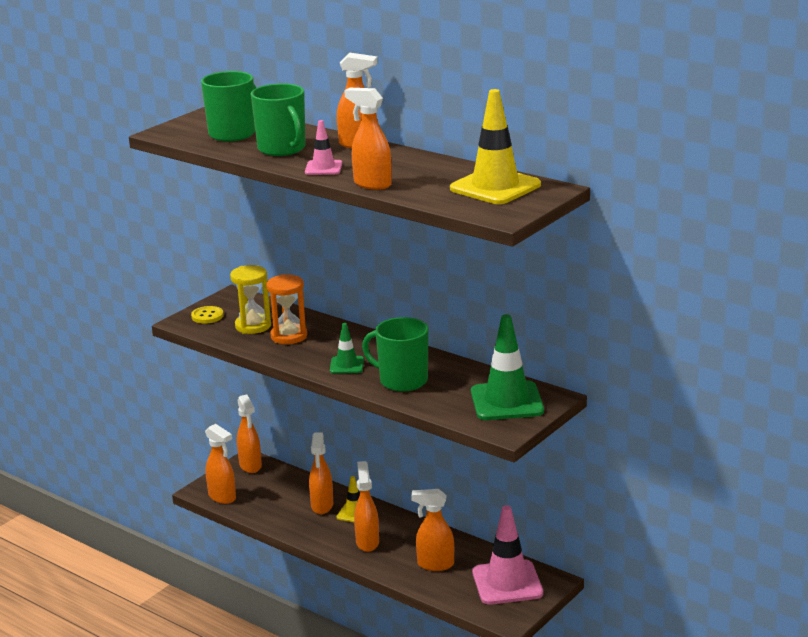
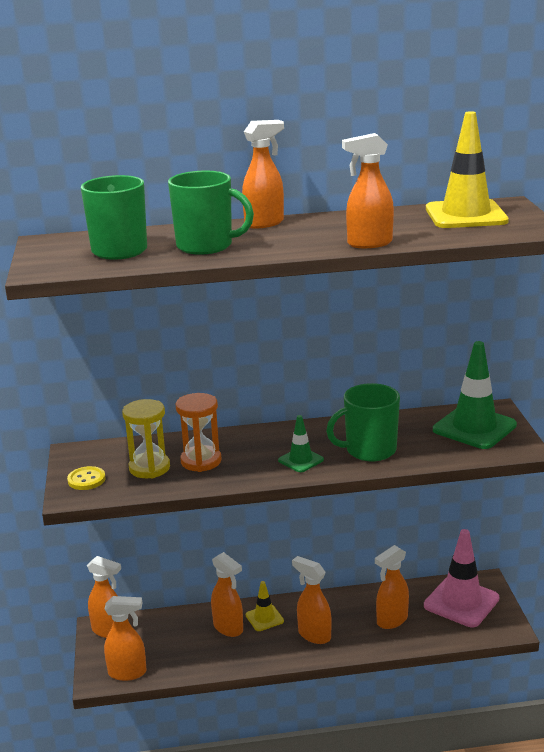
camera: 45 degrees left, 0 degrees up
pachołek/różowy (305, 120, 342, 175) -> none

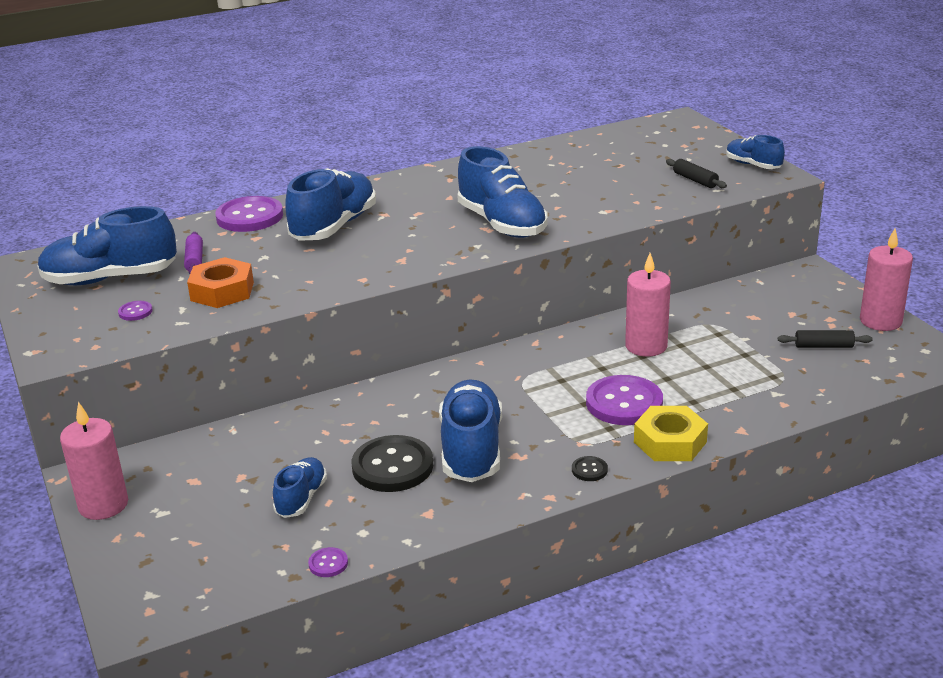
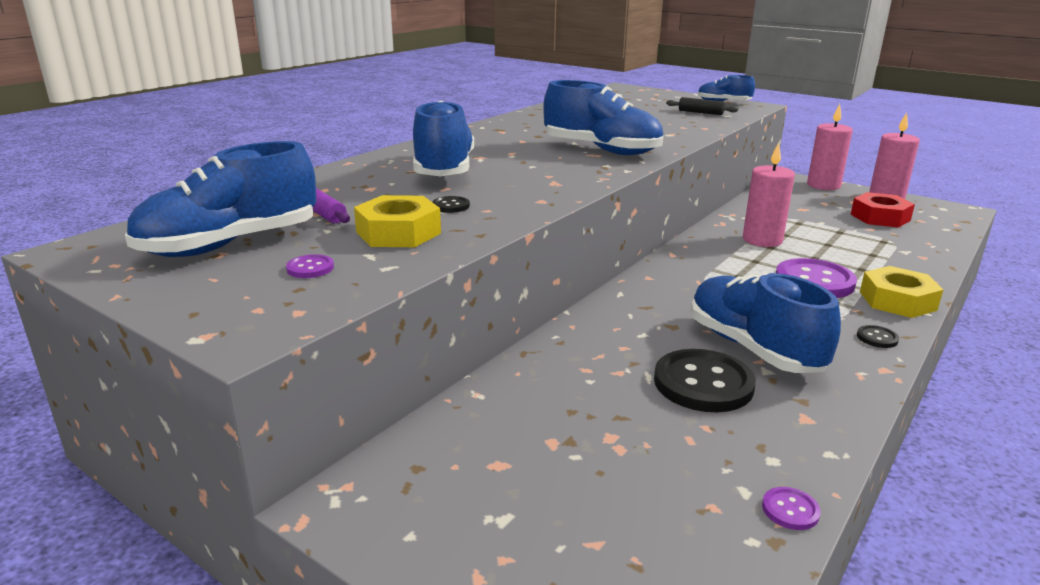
camera: 30 degrees left, 5 degrees down
świeca/różowy (60, 402, 128, 520) -> świeca/różowy (807, 104, 853, 190), moved
nakrętka/pomarańczowy (187, 257, 254, 308) -> nakrętka/żółty (354, 195, 441, 247)
guzik/fioletowy (215, 196, 283, 232) -> none
but/niebieski (273, 457, 327, 518) -> none
wałek do ciasta/czarny (778, 330, 872, 348) -> nakrętka/czerwony (851, 192, 915, 228)
none -> guzik/czarny (432, 196, 470, 213)

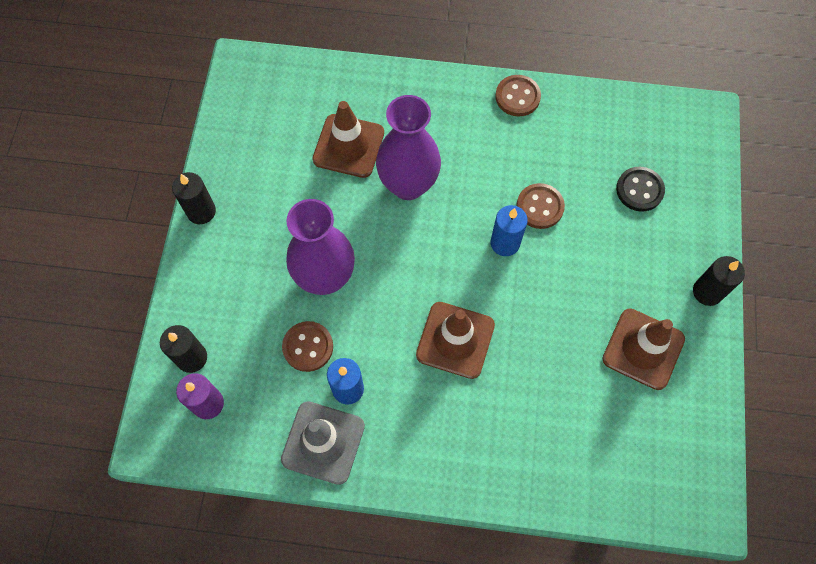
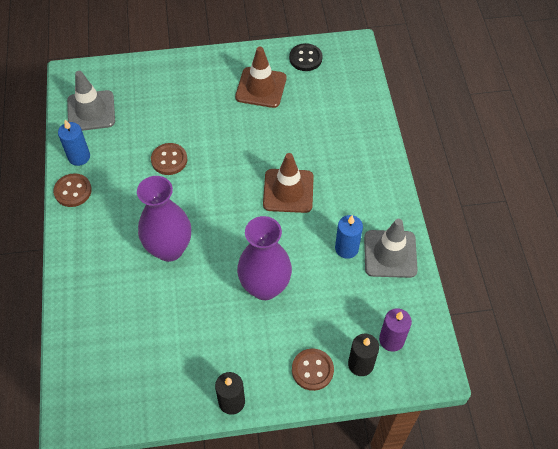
camera: 105 degrees left, 10 degrees down
guzik/brązowy (282, 321, 333, 372) -> guzik/brązowy (292, 348, 334, 391), moved
pachołek/brązowy (312, 101, 384, 178) -> none
świeca/niebieski (490, 205, 528, 256) -> świeca/niebieski (58, 120, 90, 166), moved
guzik/czarny (616, 167, 665, 212) -> guzik/czarny (289, 43, 323, 71), moved
świeca/czarny (693, 256, 745, 306) -> none
none -> pachołek/szary (67, 71, 115, 131)

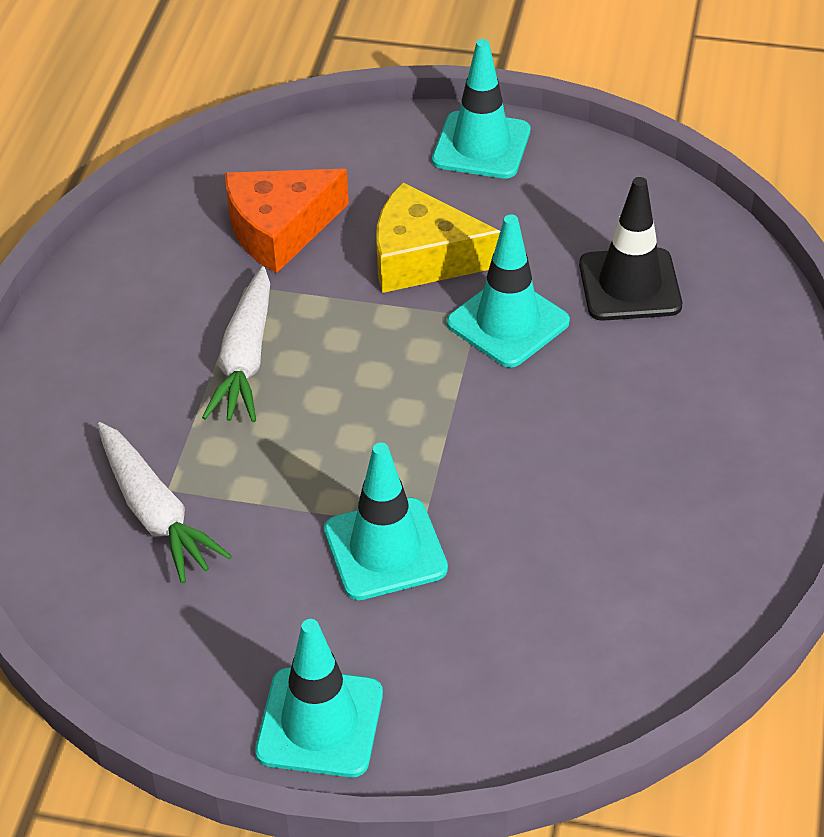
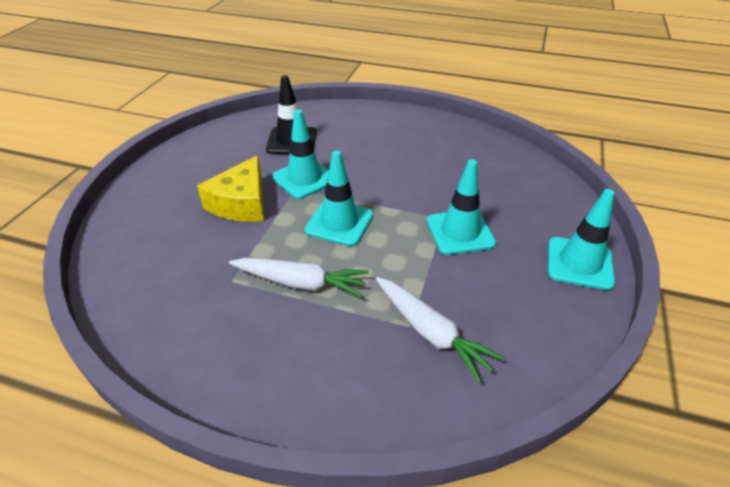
camera: 85 degrees left, 5 degrees down
marchewka/biały (98, 422, 232, 584) -> marchewka/biały (376, 277, 504, 383), 75 degrees clockwise
ser/pomarańczowy (225, 169, 349, 273) -> none
pachołek/turkusowy (432, 39, 530, 179) -> pachołek/turkusowy (305, 151, 373, 246), moved

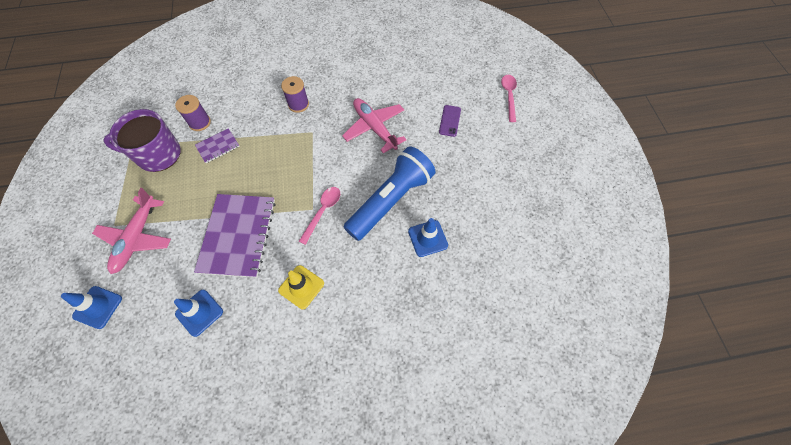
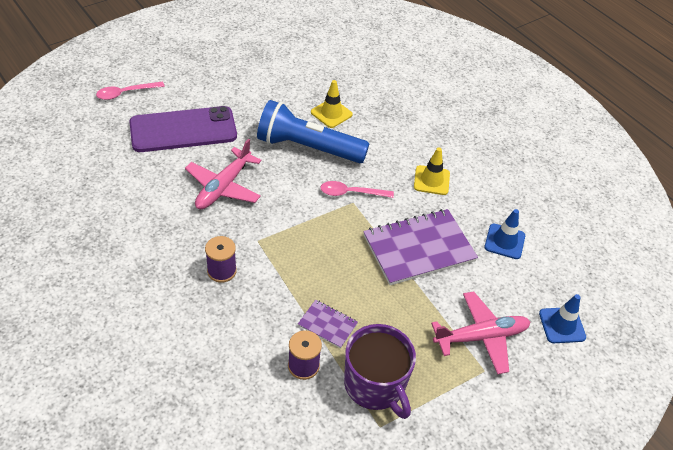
camera: 120 degrees left, 15 degrees down
pachołek/niebieski (408, 218, 448, 257) -> pachołek/żółty (311, 80, 353, 128)
telefon/fioletowy (439, 105, 461, 137) -> telefon/fioletowy (129, 106, 237, 152), x2.38

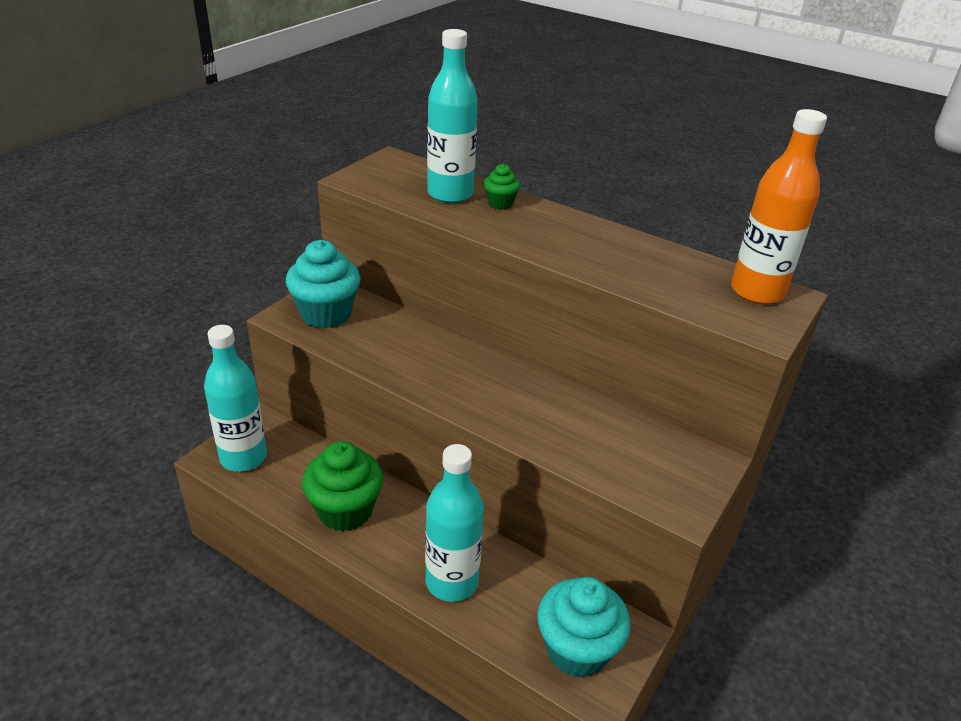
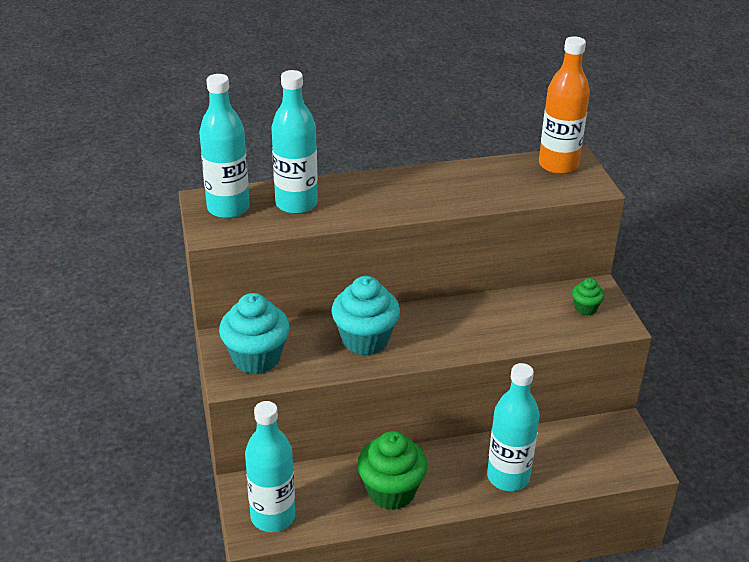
camera: 45 degrees left, 0 degrees up
muffinka/zielony (484, 164, 520, 210) -> muffinka/zielony (572, 278, 604, 315), moved
muffinka/turkusowy (537, 577, 630, 678) -> muffinka/turkusowy (332, 276, 400, 356), moved
none -> butelka/turkusowy (199, 74, 250, 218)

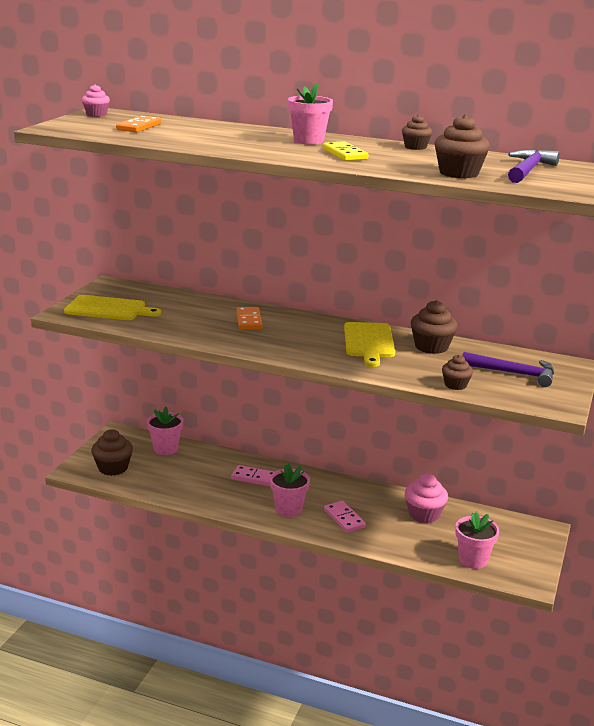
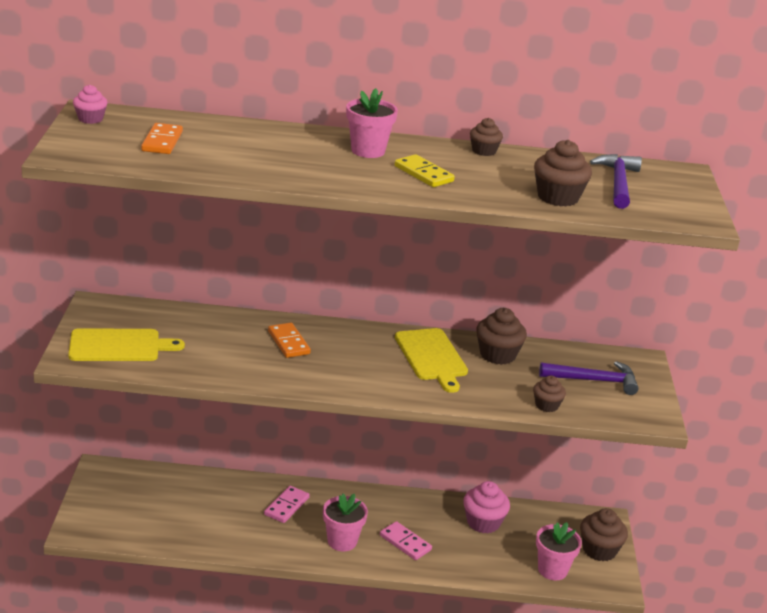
camera: 20 degrees left, 5 degrees up
muffinka/brązowy (91, 429, 133, 476) -> muffinka/brązowy (580, 508, 628, 561), moved
doniczka/różowy (147, 407, 183, 455) -> none
kostka domina/różowy (231, 465, 275, 486) -> kostka domina/różowy (264, 486, 310, 523), 60 degrees counterclockwise

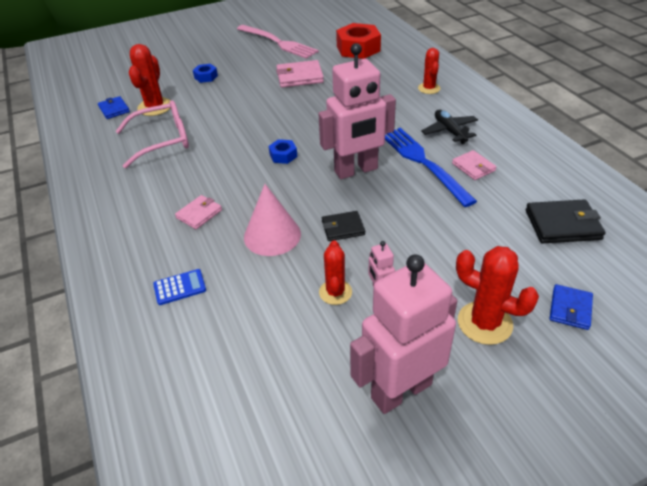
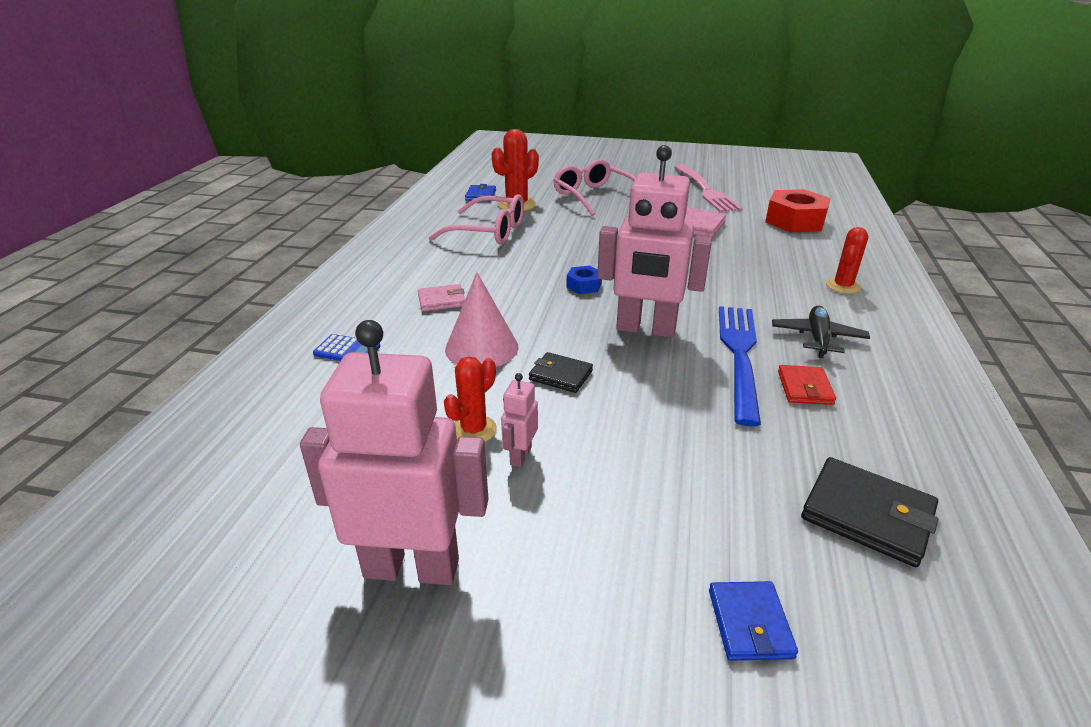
camera: 35 degrees right, 10 degrees down
nakrętka/niebieski (193, 64, 218, 83) -> okulary/różowy (553, 159, 636, 216)
portfel/różowy (452, 150, 497, 180) -> portfel/czerwony (778, 365, 836, 405)
kaktus/czerwony (456, 246, 539, 345) -> none
portfel/niebieski (549, 284, 593, 330) -> portfel/niebieski (709, 581, 798, 661), 60 degrees counterclockwise

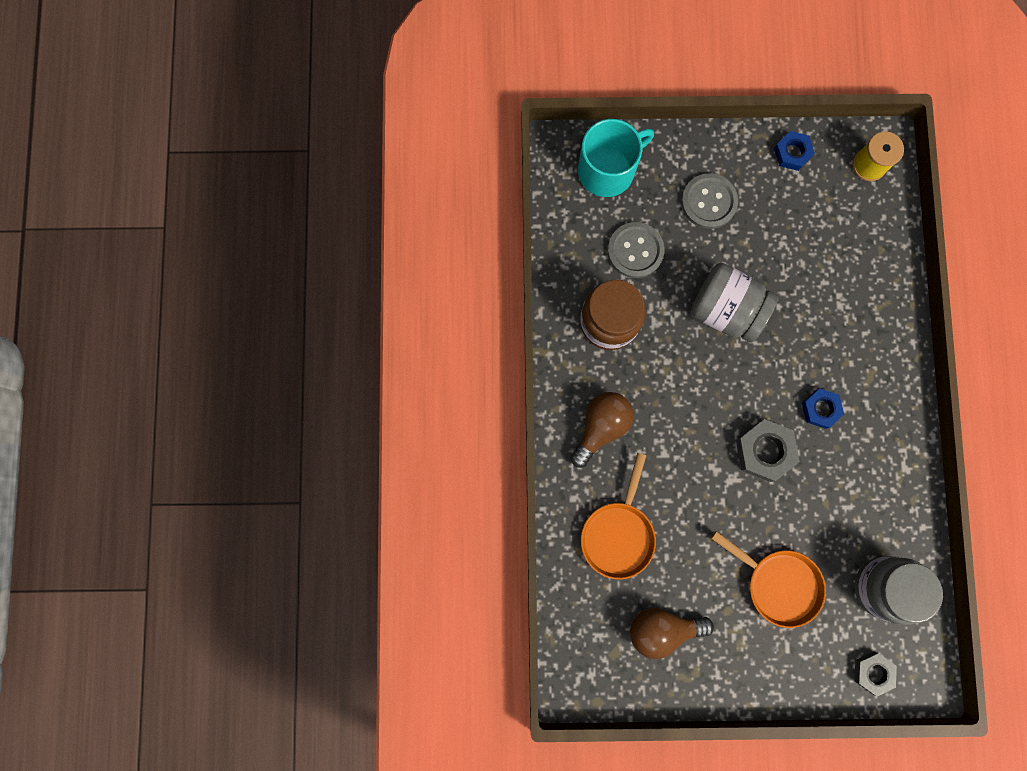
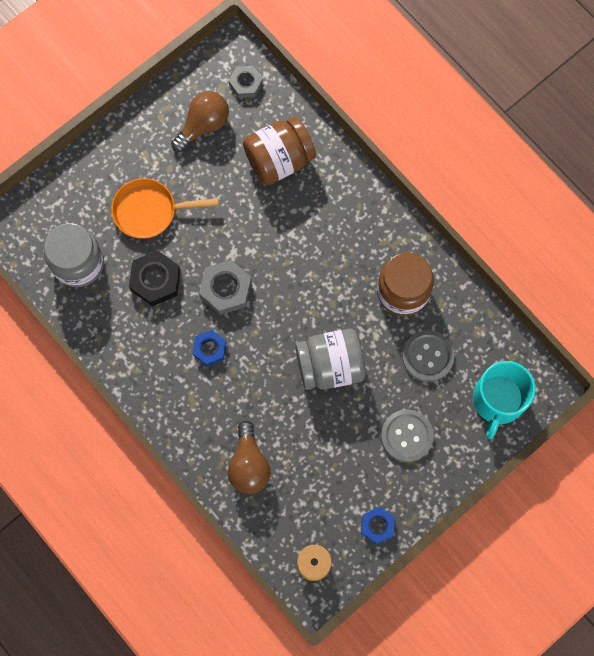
camera: 140 degrees right, 5 degrees down
żarówka/brązowy (571, 392, 634, 468) -> żarówka/brązowy (228, 421, 271, 494), moved
patelnia/pomarańczowy (581, 453, 656, 579) -> słoik/brązowy (243, 117, 316, 185)
nakrętka/szary (854, 652, 897, 696) -> nakrętka/szary (229, 66, 263, 98), moved
none -> nakrętka/czarny (129, 250, 181, 306)

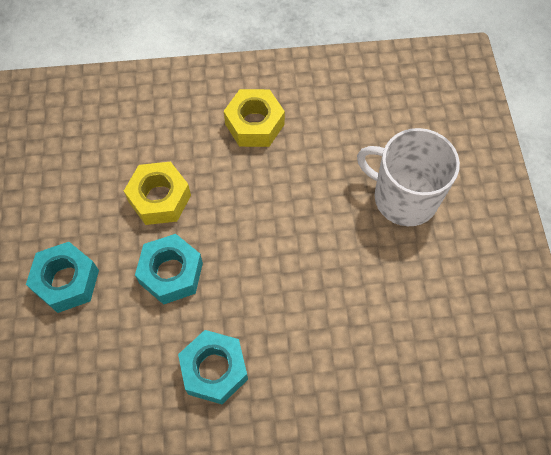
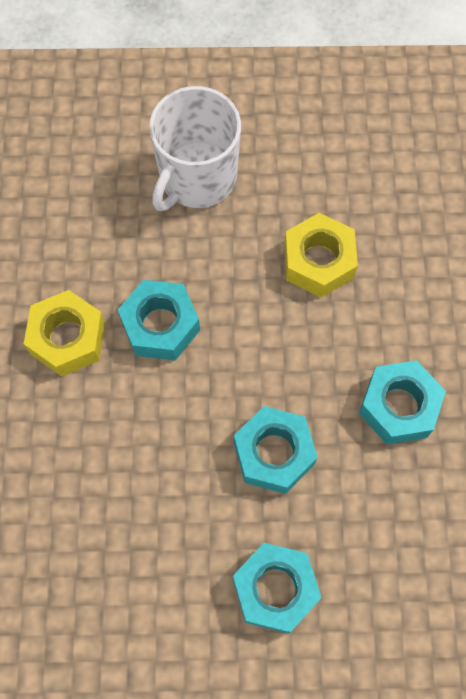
camera: 85 degrees left, 5 degrees up
nakrętka/żółty (124, 161, 191, 225) -> nakrętka/żółty (284, 213, 358, 298), moved
none -> nakrętka/turkusowy (118, 280, 200, 361)

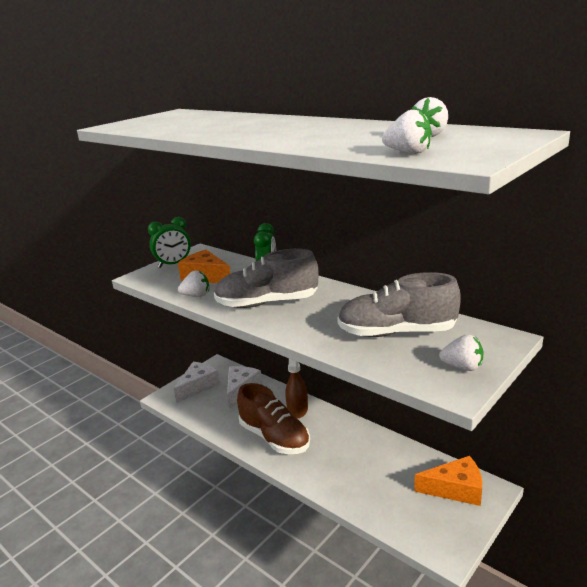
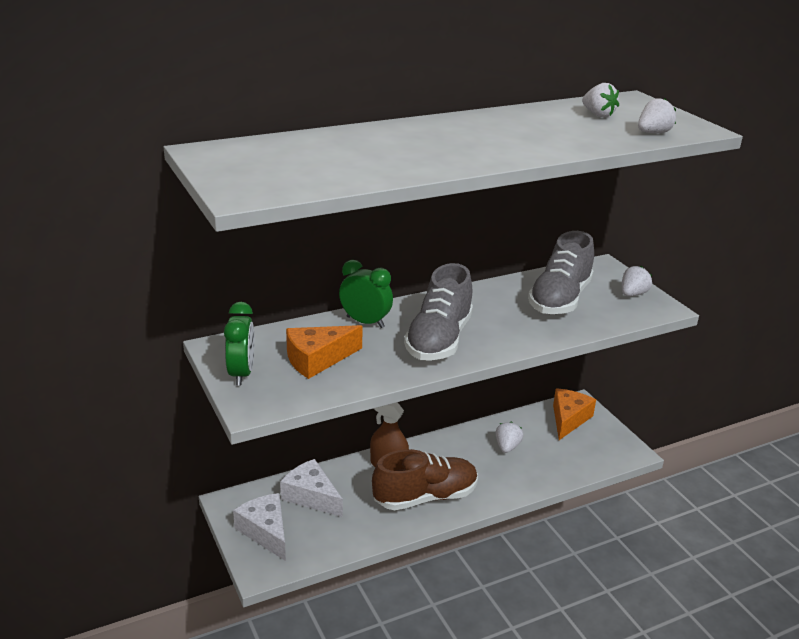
camera: 70 degrees left, 5 degrees up
truskawka/biały (178, 270, 209, 297) -> truskawka/biały (496, 422, 523, 453), moved

